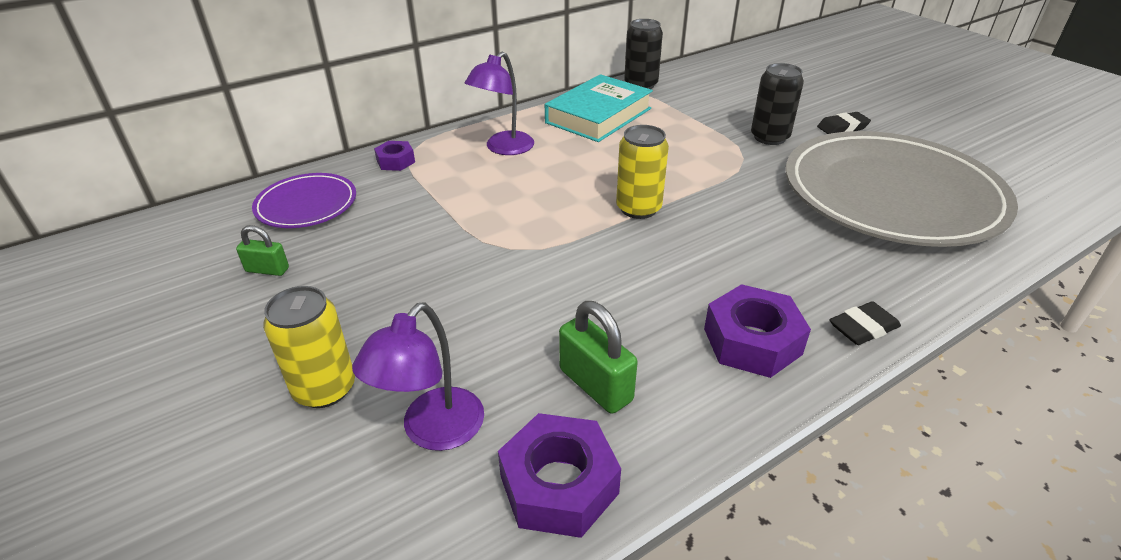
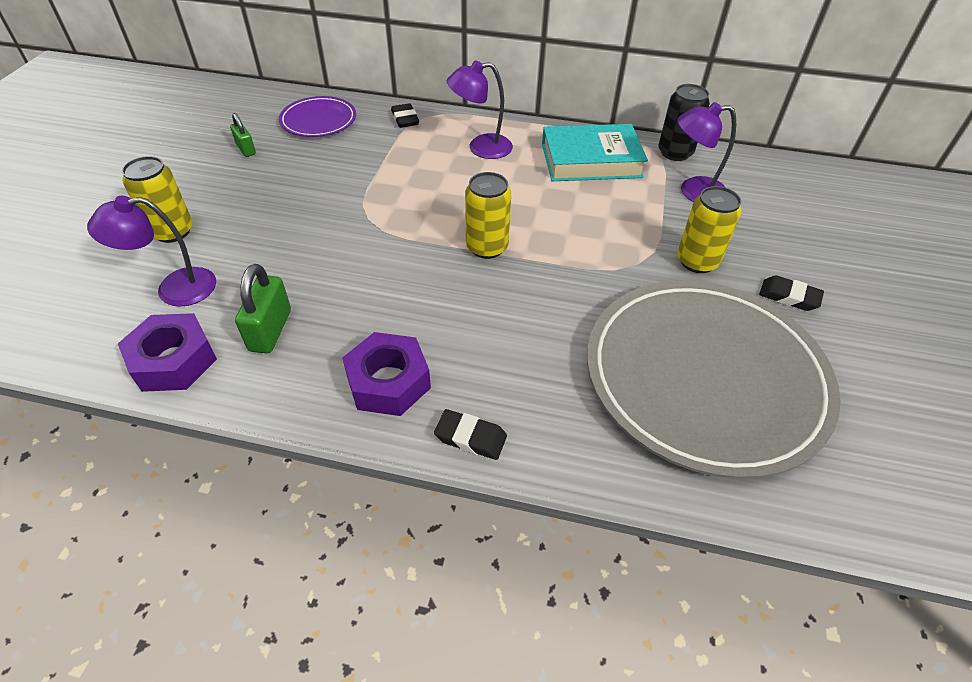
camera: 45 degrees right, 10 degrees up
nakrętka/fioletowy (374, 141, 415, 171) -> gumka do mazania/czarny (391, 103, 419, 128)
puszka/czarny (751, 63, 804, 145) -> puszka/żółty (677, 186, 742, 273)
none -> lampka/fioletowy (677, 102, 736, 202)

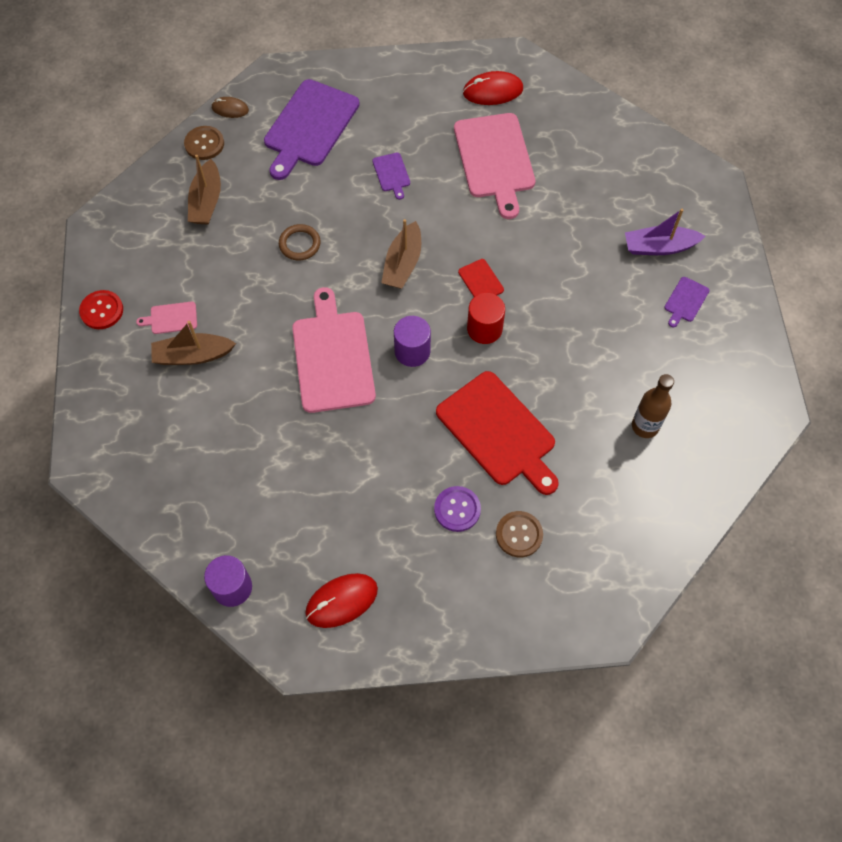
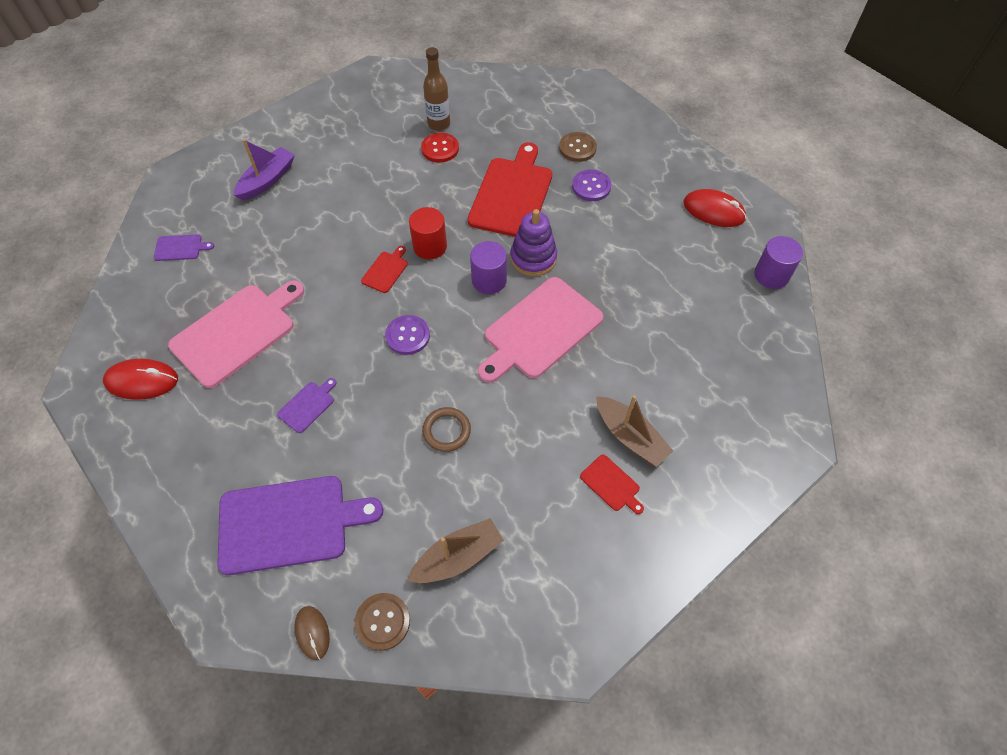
camera: 125 degrees left, 5 degrees down
guzik/czerwony (79, 290, 123, 329) -> guzik/czerwony (421, 133, 459, 163), moved
deska do krojenia/różowy (136, 302, 197, 334) -> deska do krojenia/czerwony (580, 455, 644, 514)
łódka/brązowy (381, 219, 421, 289) -> guzik/fioletowy (385, 315, 430, 355)
myszka/czerwony (463, 71, 523, 105) -> myszka/czerwony (103, 359, 178, 400), 45 degrees counterclockwise
łódka/fioletowy (625, 209, 706, 255) -> łódka/fioletowy (234, 139, 295, 201), 105 degrees counterclockwise
deska do krojenia/fioletowy (664, 277, 710, 327) -> deska do krojenia/fioletowy (154, 234, 214, 261), moved
none -> zabawka nakładanka/fioletowy (510, 209, 557, 276)

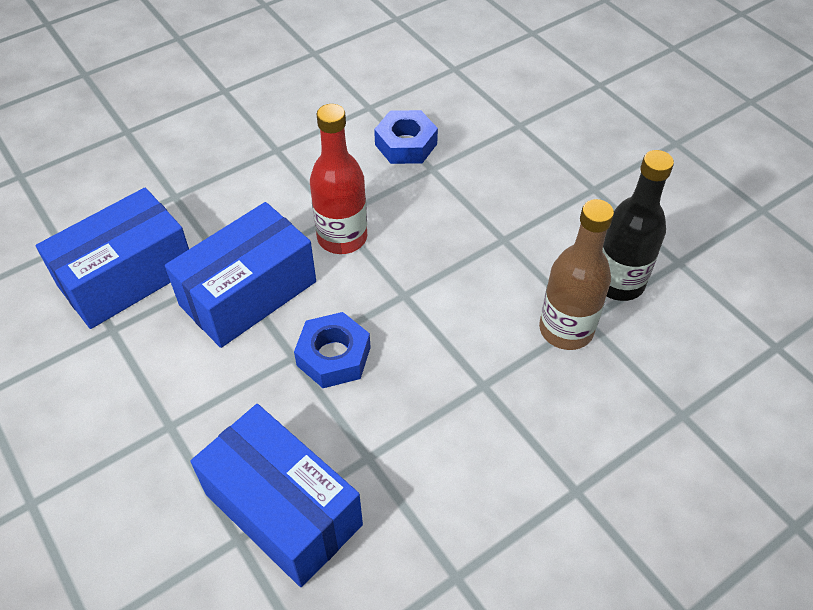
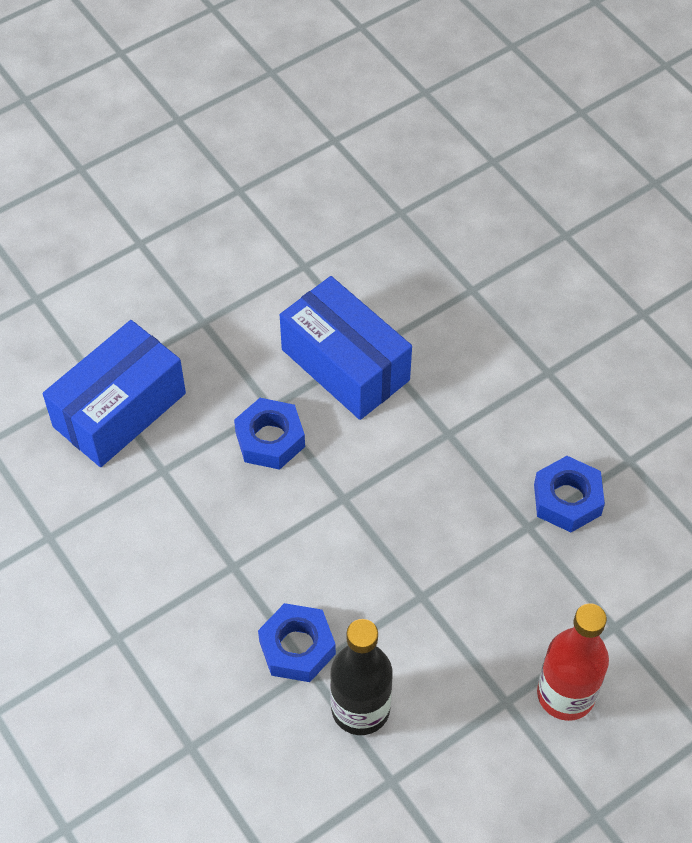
camera: 90 degrees right, 5 degrees up
pudełko/niebieski (36, 188, 189, 329) -> none
butelka/czerwony (310, 104, 368, 254) -> butelka/czerwony (537, 603, 609, 721), moved
butelka/brązowy (539, 199, 614, 350) -> nakrętka/niebieski (258, 603, 336, 682)

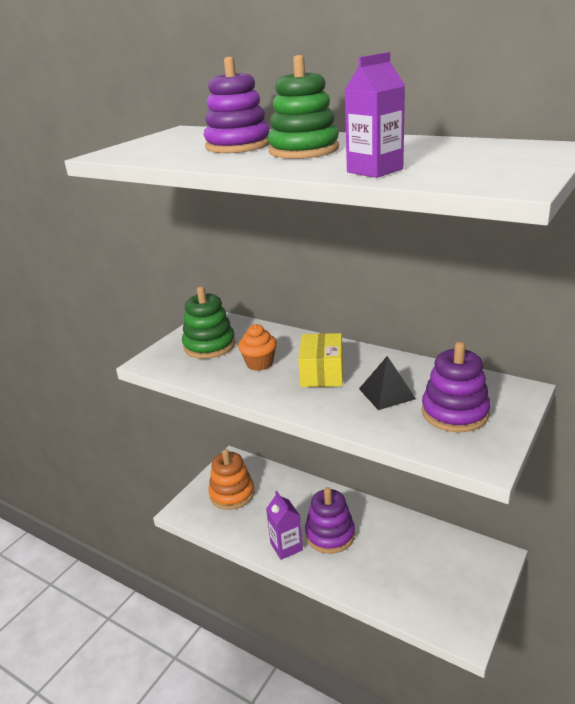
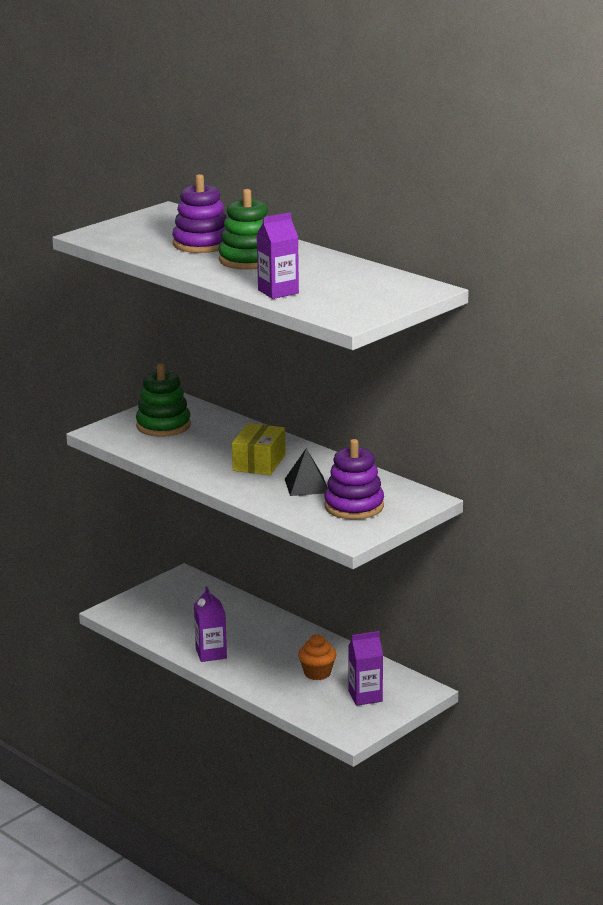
camera: 10 degrees right, 5 degrees down
zabawka nakładanka/pomarańczowy (208, 449, 255, 510) -> none
muffinka/pomarańczowy (238, 324, 277, 371) -> muffinka/pomarańczowy (298, 634, 337, 680), moved
zabawka nakładanka/fioletowy (305, 487, 355, 554) -> none
none -> karton mleka/fioletowy (348, 631, 383, 706)

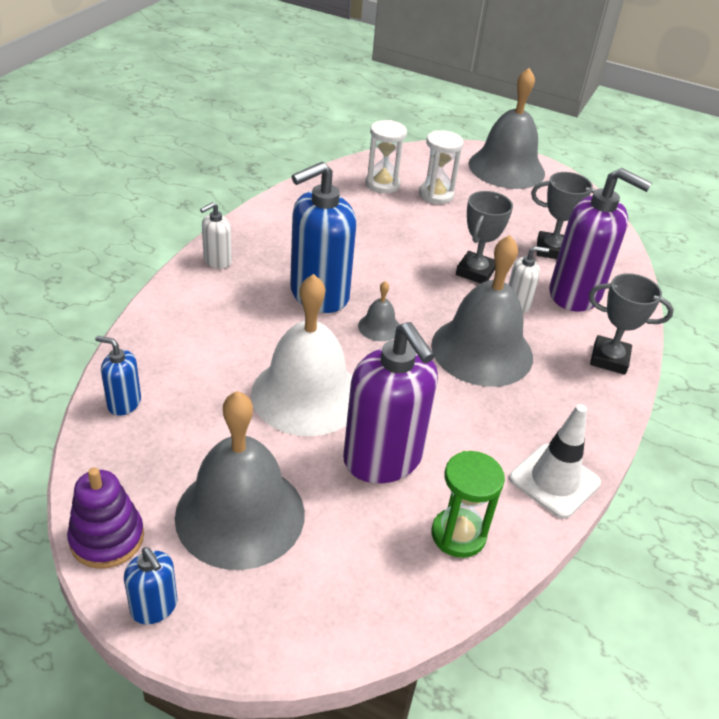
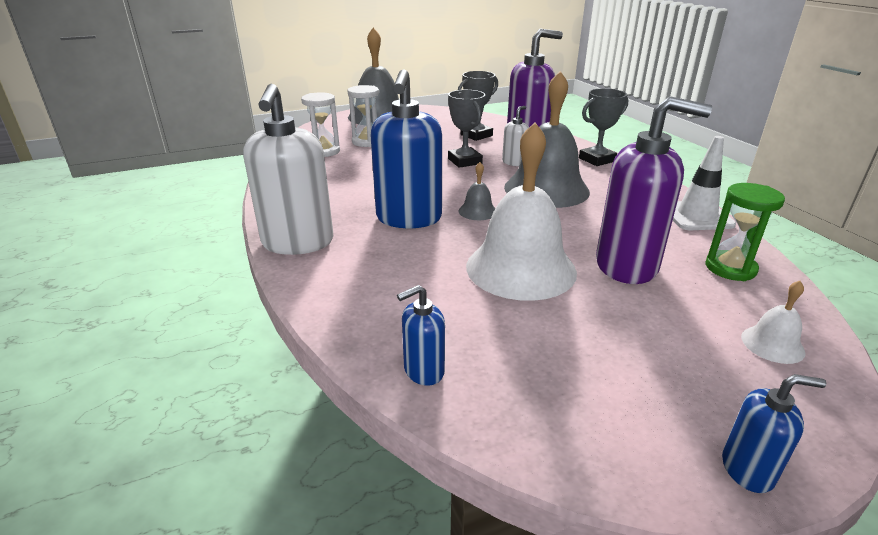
camera: 45 degrees left, 10 degrees down
zabawka nakładanka/fioletowy (67, 467, 144, 569) -> none
dzwonek/szary (175, 391, 305, 570) -> none
dozownik mydła/biały (200, 202, 232, 269) -> dozownik mydła/biały (243, 84, 333, 255), x2.09
none -> dzwonek/biały (741, 281, 806, 364)

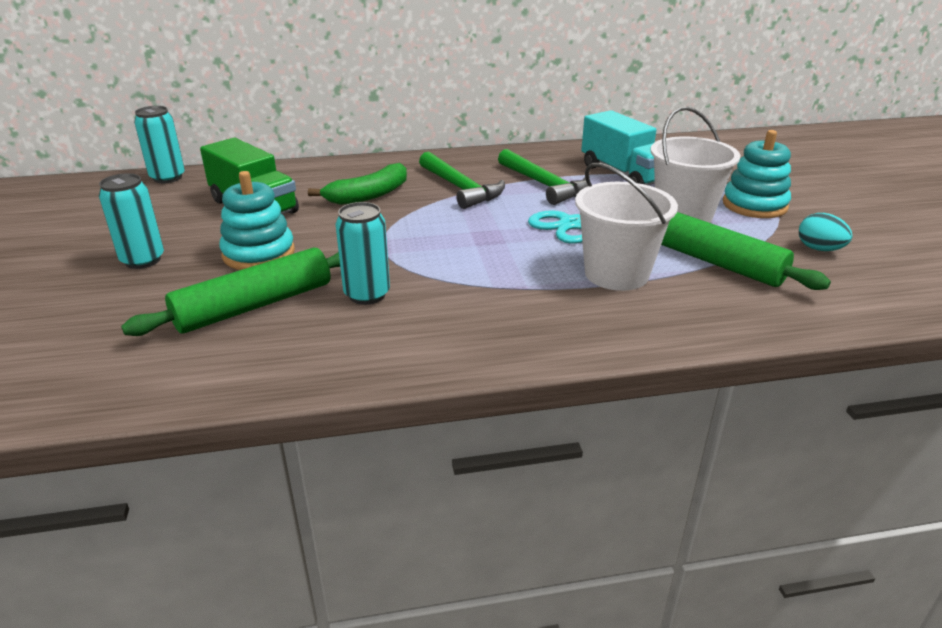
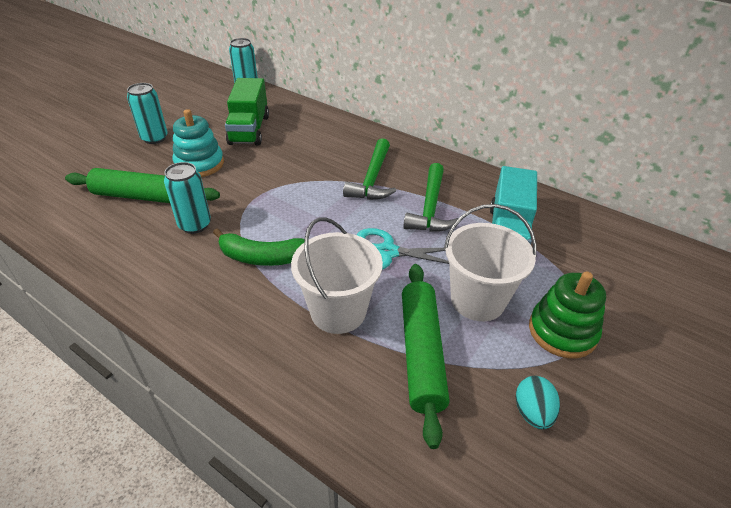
camera: 45 degrees right, 10 degrees up
banan/zielony (308, 163, 407, 205) -> banan/zielony (213, 228, 305, 266), moved
zabawka nakładanka/turkusowy (723, 130, 791, 218) -> zabawka nakładanka/zielony (529, 272, 606, 358)

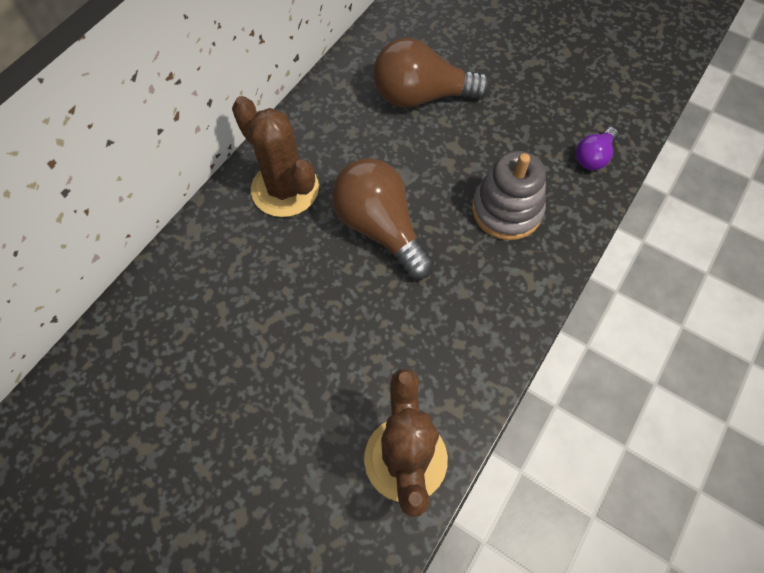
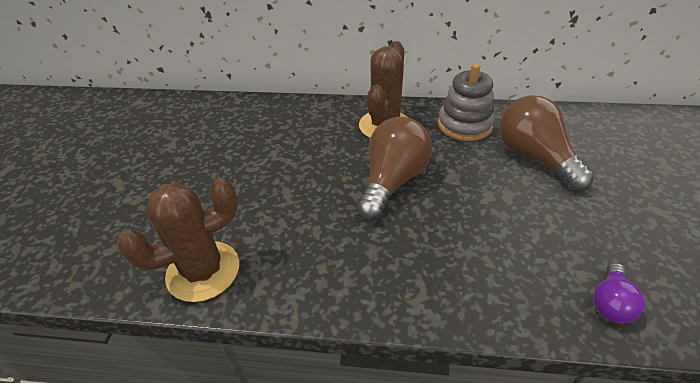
camera: 65 degrees right, 20 degrees down
zabawka nakładanka/szary (472, 151, 546, 240) -> zabawka nakładanka/szary (438, 63, 495, 141), moved
żarówka/fioletowy (576, 127, 618, 170) -> żarówka/fioletowy (593, 263, 645, 324), 75 degrees counterclockwise

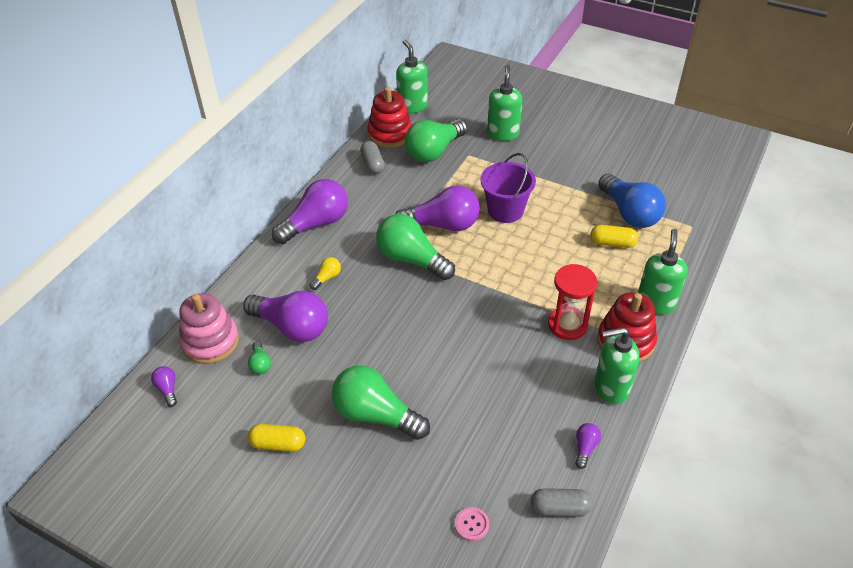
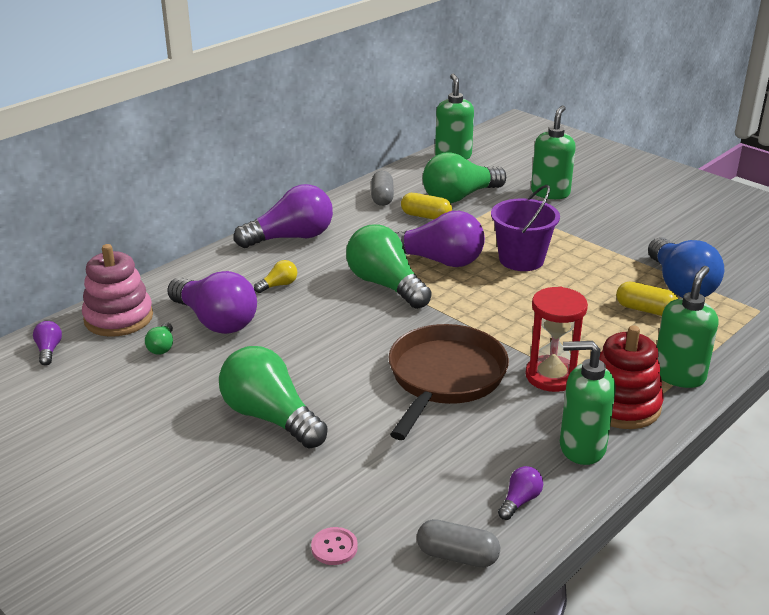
camera: 15 degrees right, 15 degrees down
kapsułka/żółty (248, 424, 305, 452) -> kapsułka/żółty (401, 193, 452, 219), moved
zabawka nakładanka/czerwony (368, 87, 412, 148) -> none
none -> patelnia/brązowy (389, 324, 509, 440)

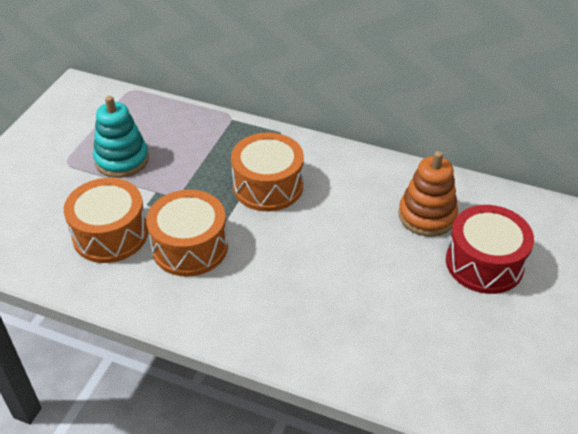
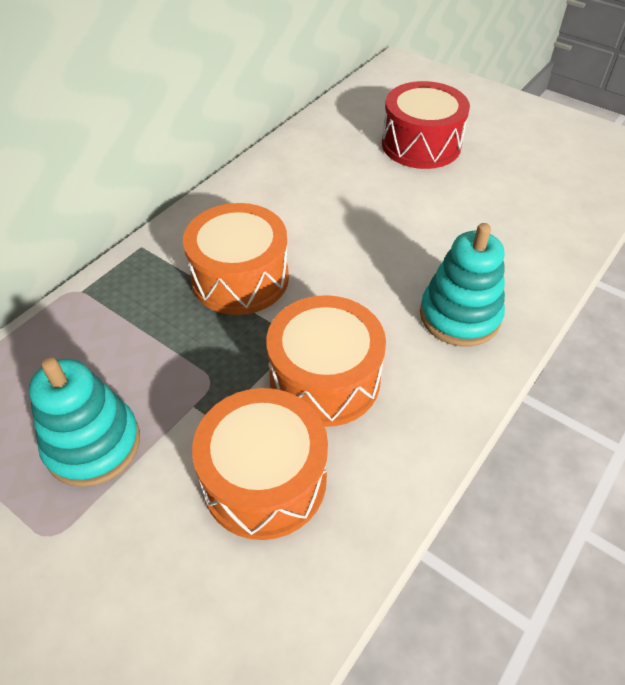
camera: 75 degrees left, 5 degrees up
zabawka nakładanka/pomarańczowy (398, 151, 458, 237) -> none
none -> zabawka nakładanka/turkusowy (420, 223, 505, 347)

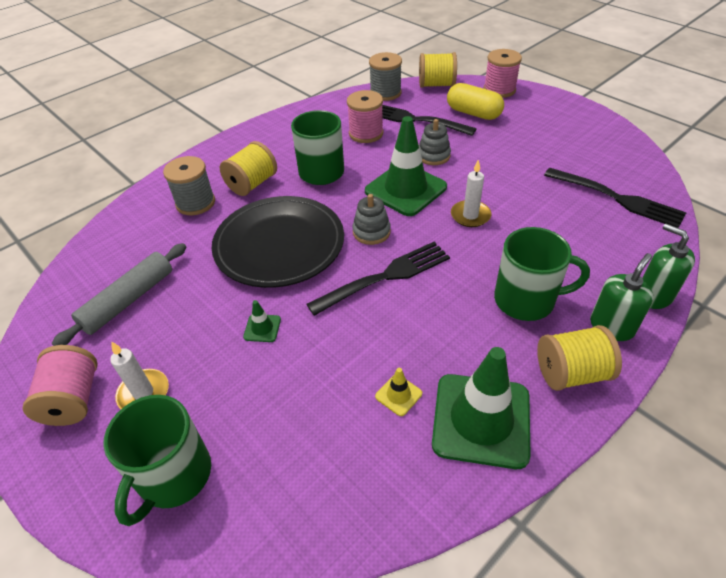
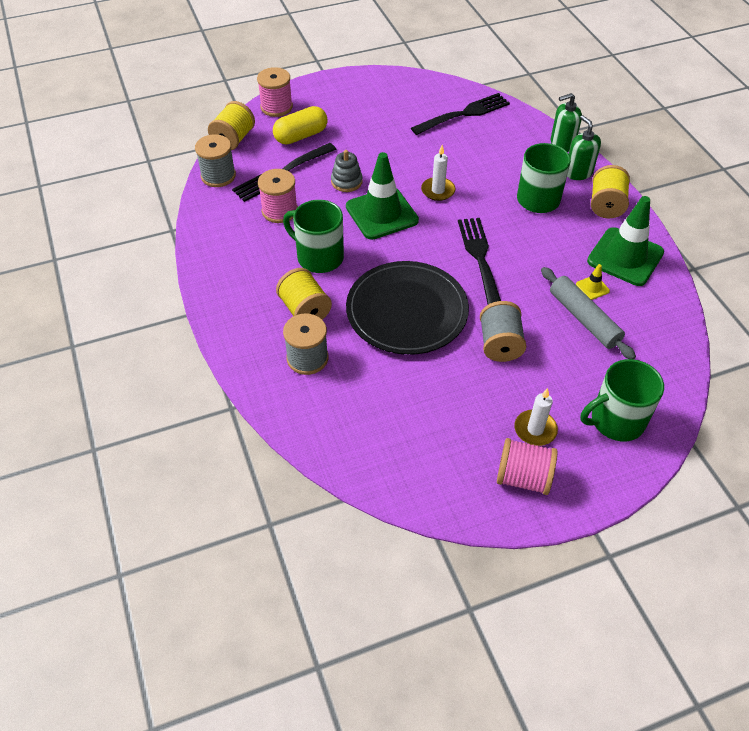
camera: 70 degrees left, 5 degrees up
wałek do ciasta/szary (52, 243, 186, 346) -> wałek do ciasta/szary (541, 267, 636, 359), moved
kubek/zielony (103, 395, 211, 526) -> kubek/zielony (580, 359, 664, 441), 120 degrees clockwise
pachołek/zielony (243, 300, 281, 342) -> szpulka/szary (480, 301, 527, 362)
zabawka nakładanka/szary (352, 194, 391, 245) -> none

